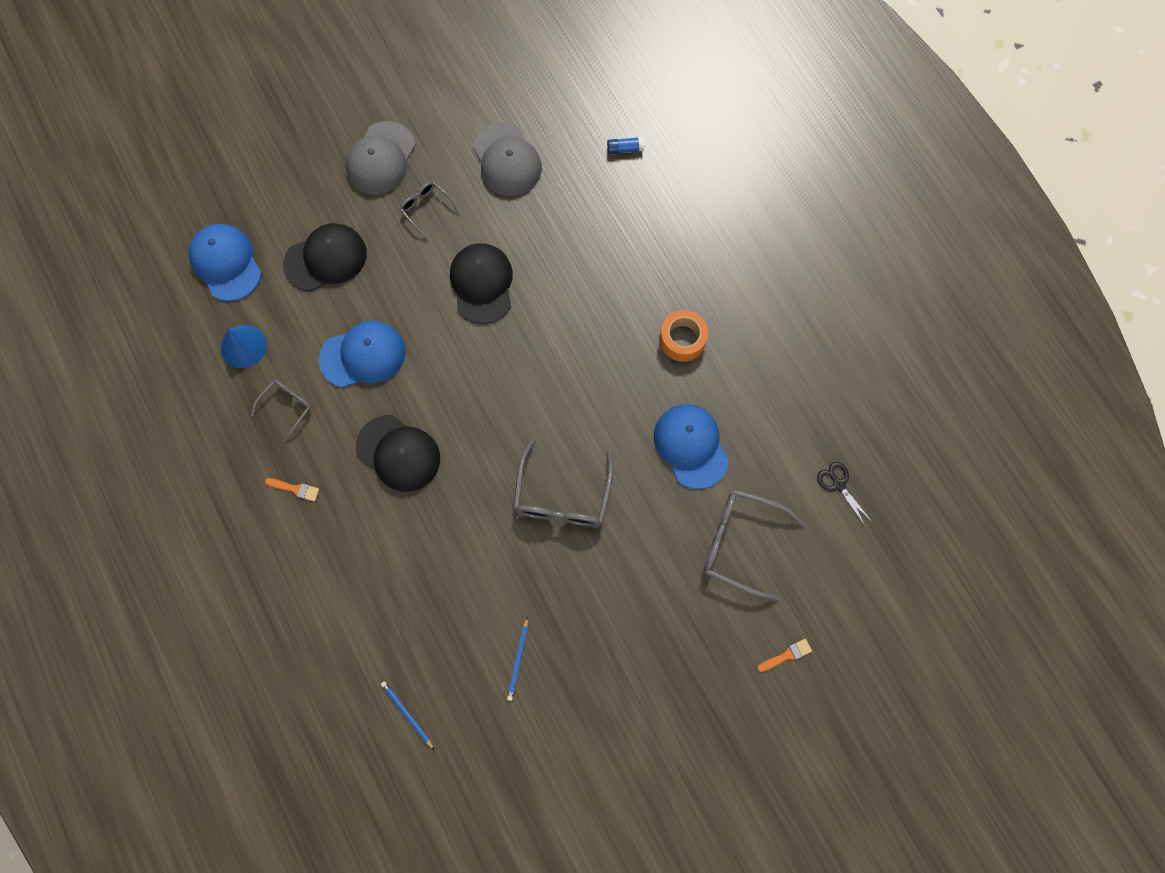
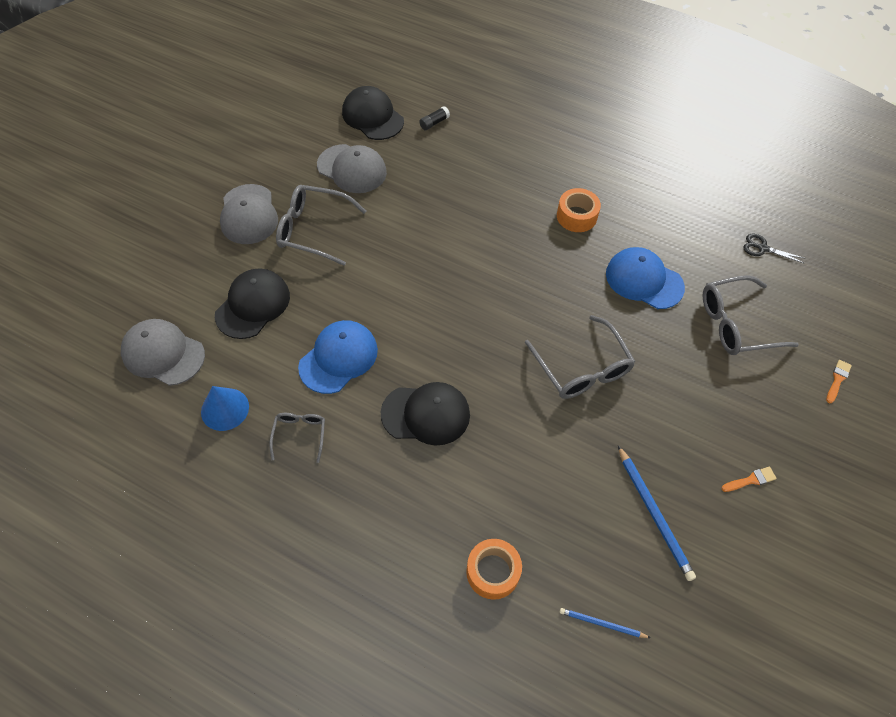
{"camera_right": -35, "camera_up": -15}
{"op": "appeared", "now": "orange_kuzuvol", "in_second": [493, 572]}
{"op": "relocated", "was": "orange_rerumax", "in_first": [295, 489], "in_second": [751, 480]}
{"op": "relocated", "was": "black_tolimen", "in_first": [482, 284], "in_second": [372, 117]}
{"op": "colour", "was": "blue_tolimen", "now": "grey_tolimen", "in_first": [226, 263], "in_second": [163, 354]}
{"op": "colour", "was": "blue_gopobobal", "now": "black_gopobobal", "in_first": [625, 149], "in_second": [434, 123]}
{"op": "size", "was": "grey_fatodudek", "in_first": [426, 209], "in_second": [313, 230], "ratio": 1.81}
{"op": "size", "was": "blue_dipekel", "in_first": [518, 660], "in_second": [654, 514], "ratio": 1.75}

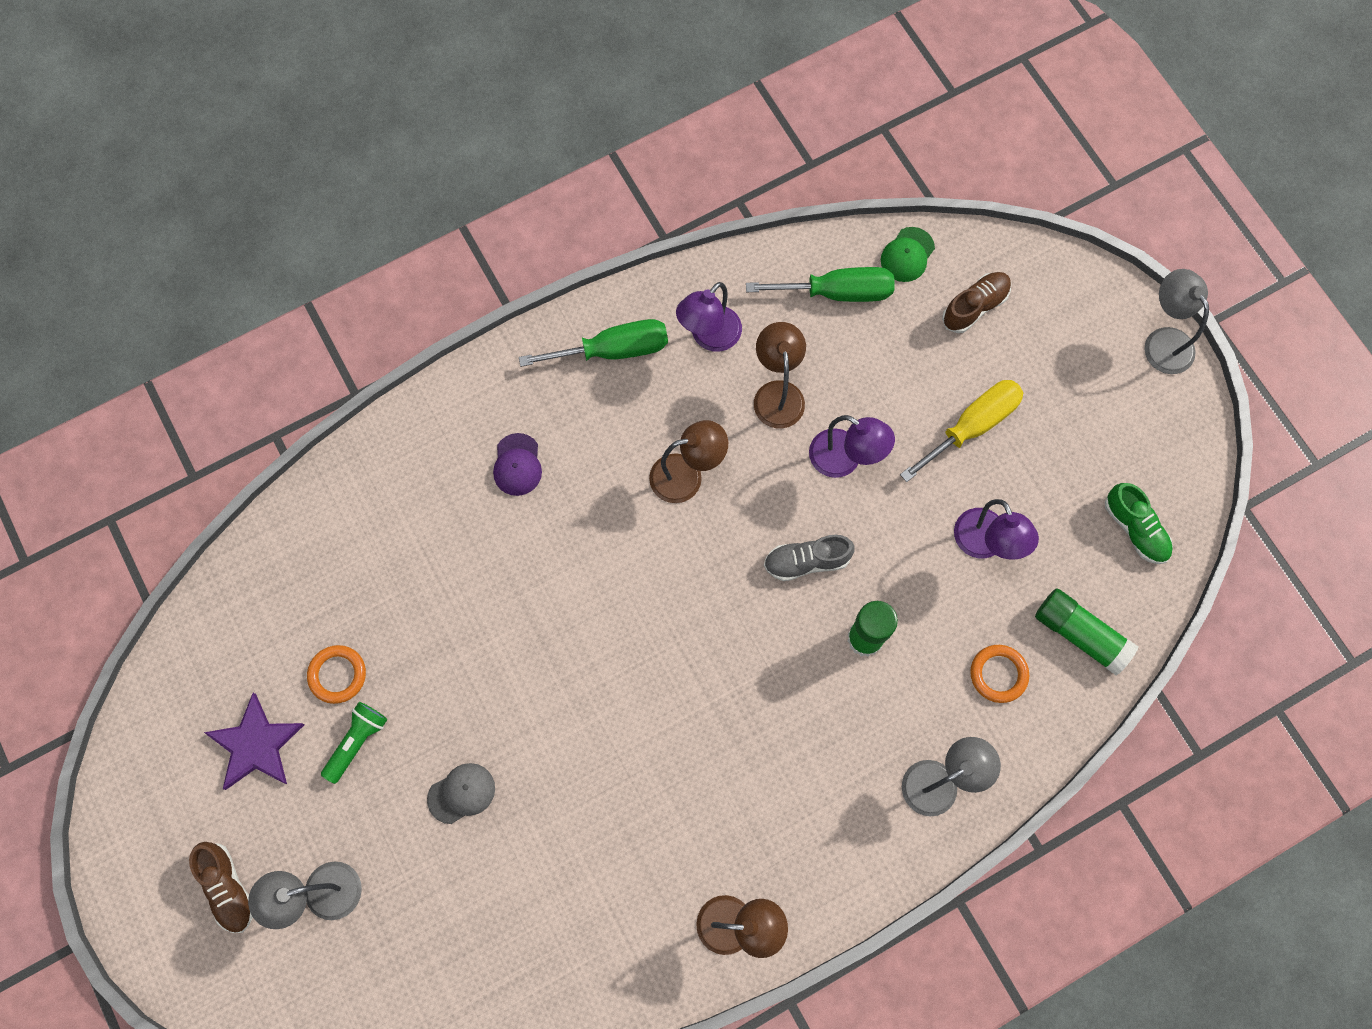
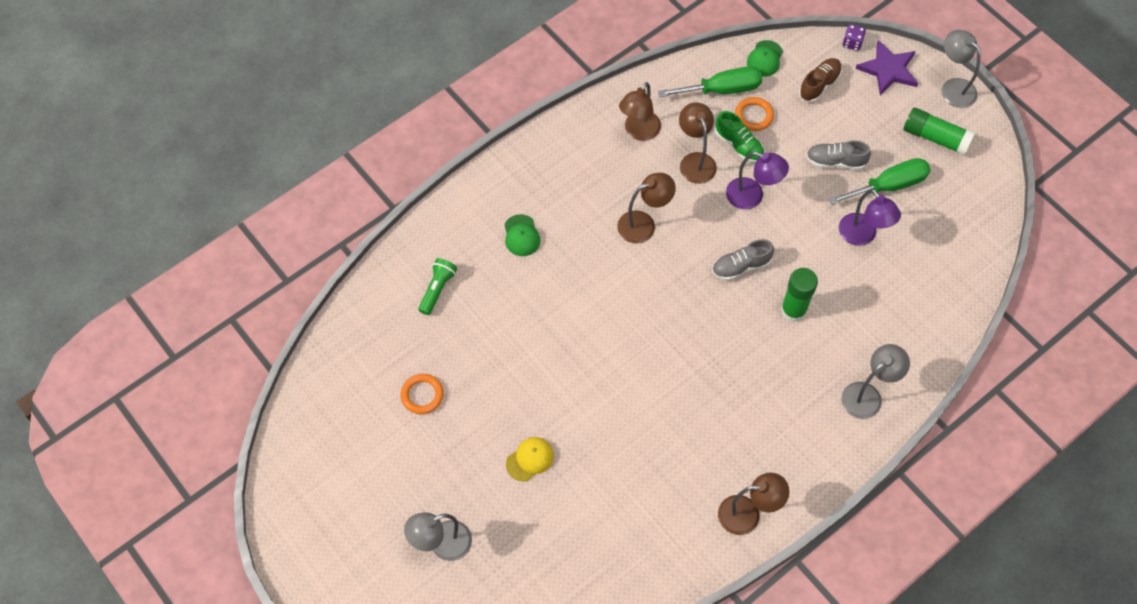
{"camera_right": -10, "camera_up": -10}
{"op": "missing", "was": "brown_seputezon", "in_first": [228, 888]}
{"op": "appeared", "now": "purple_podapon", "in_second": [852, 43]}
{"op": "relocated", "was": "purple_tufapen", "in_first": [256, 745], "in_second": [888, 69]}
{"op": "relocated", "was": "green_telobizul", "in_first": [357, 742], "in_second": [437, 289]}
{"op": "relocated", "was": "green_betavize", "in_first": [613, 350], "in_second": [889, 186]}
{"op": "relocated", "was": "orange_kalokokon", "in_first": [998, 674], "in_second": [754, 116]}
{"op": "relocated", "was": "green_gopobobal", "in_first": [1080, 634], "in_second": [935, 137]}
{"op": "relocated", "was": "green_seputezon", "in_first": [1135, 529], "in_second": [738, 145]}
{"op": "exchanged", "was": "yellow_betavize", "now": "grey_seputezon", "in_first": [972, 426], "in_second": [835, 161]}
{"op": "colour", "was": "grey_tolimen", "now": "yellow_tolimen", "in_first": [461, 793], "in_second": [530, 459]}
{"op": "colour", "was": "purple_tolimen", "now": "green_tolimen", "in_first": [517, 465], "in_second": [521, 235]}
{"op": "colour", "was": "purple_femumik", "now": "brown_femumik", "in_first": [709, 337], "in_second": [639, 132]}

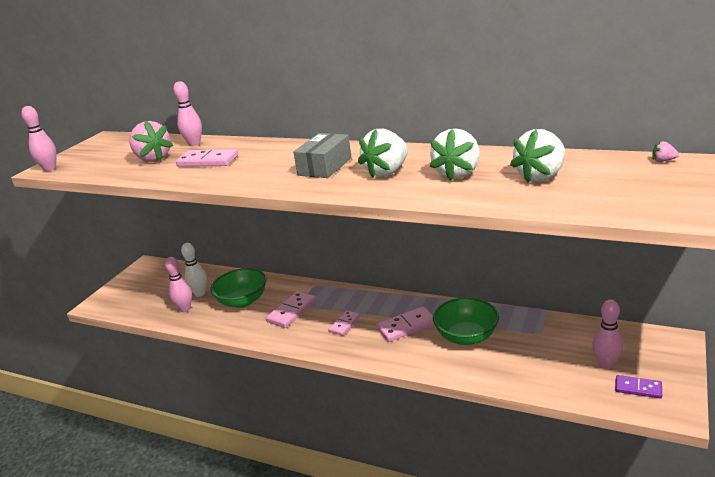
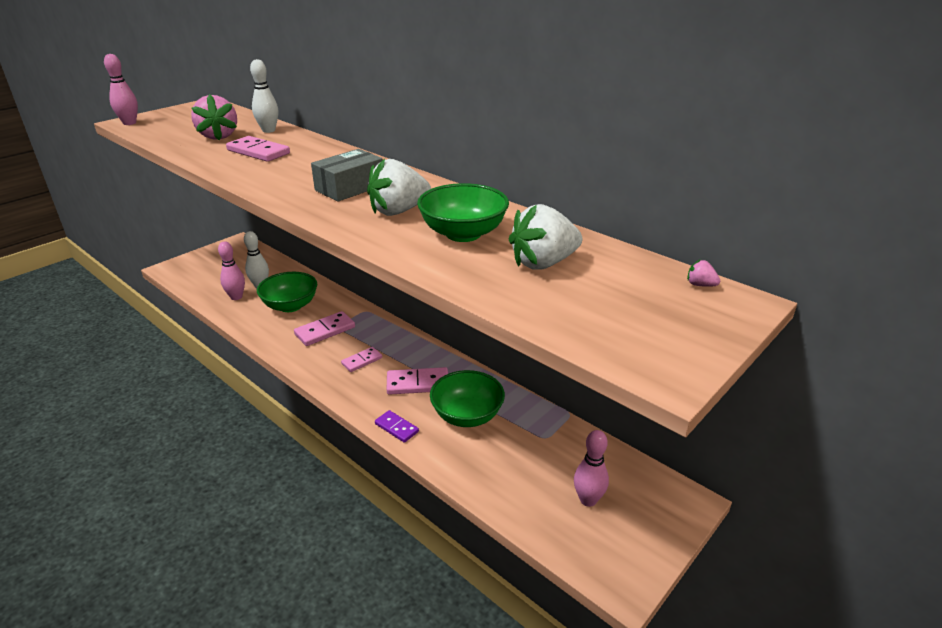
{"camera_right": 15, "camera_up": 5}
{"op": "relocated", "was": "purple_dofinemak", "in_first": [638, 388], "in_second": [396, 428]}
{"op": "exchanged", "was": "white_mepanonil", "now": "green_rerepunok", "in_first": [457, 173], "in_second": [463, 234]}
{"op": "colour", "was": "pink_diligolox", "now": "white_diligolox", "in_first": [194, 144], "in_second": [268, 130]}

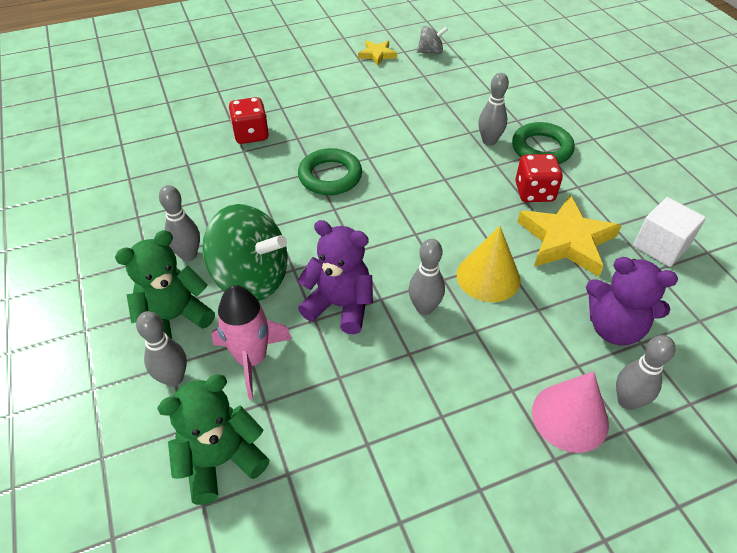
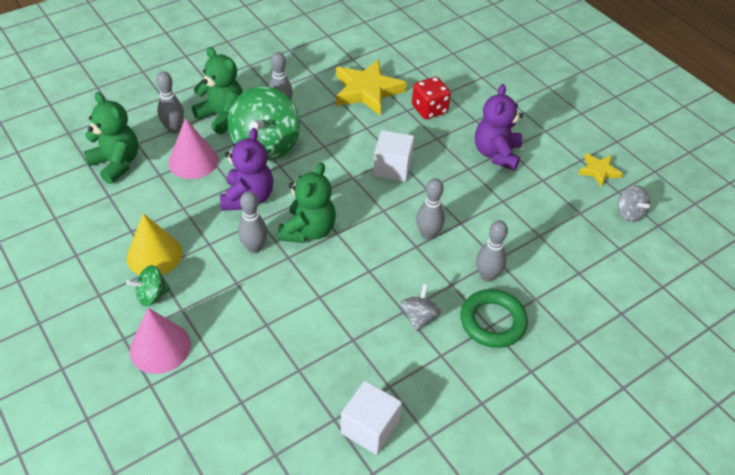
{"camera_right": 75, "camera_up": 0}
{"op": "appeared", "now": "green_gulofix", "in_second": [152, 295]}
{"op": "appeared", "now": "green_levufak", "in_second": [308, 230]}
{"op": "relocated", "was": "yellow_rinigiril", "in_first": [488, 277], "in_second": [154, 255]}
{"op": "relocated", "was": "yellow_tufapen", "in_first": [566, 240], "in_second": [367, 91]}
{"op": "relocated", "was": "purple_levufak", "in_first": [614, 328], "in_second": [496, 154]}
{"op": "relocated", "was": "grey_diligolox", "in_first": [627, 401], "in_second": [428, 234]}
{"op": "exchanged", "was": "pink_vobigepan", "now": "pink_rinigiril", "in_first": [252, 359], "in_second": [193, 161]}
{"op": "exchanged", "was": "green_kalokokon", "now": "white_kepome", "in_first": [330, 176], "in_second": [392, 168]}
{"op": "exchanged", "was": "red_podapon", "now": "grey_gulofix", "in_first": [534, 192], "in_second": [419, 317]}

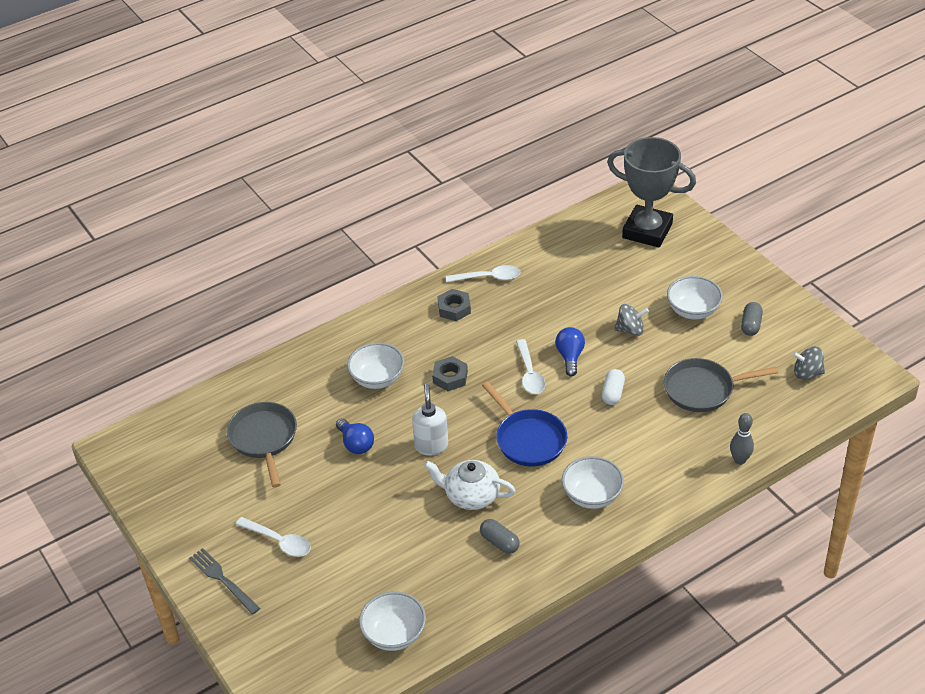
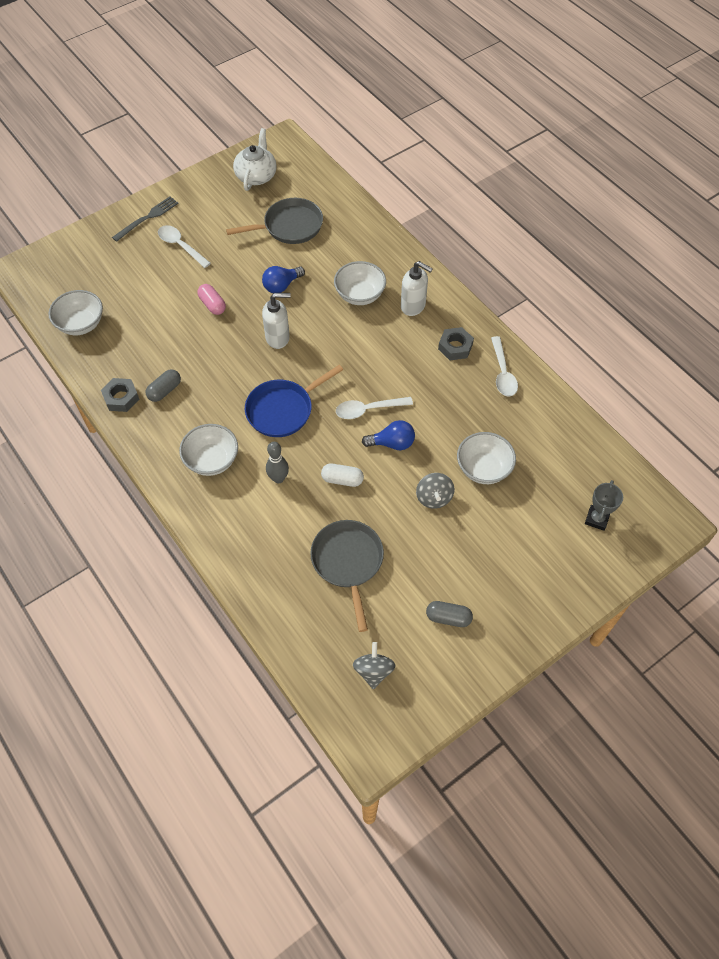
{"camera_right": 85, "camera_up": 15}
{"op": "appeared", "now": "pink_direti", "in_second": [212, 305]}
{"op": "appeared", "now": "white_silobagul", "in_second": [413, 306]}
{"op": "relocated", "was": "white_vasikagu", "in_first": [471, 495], "in_second": [256, 175]}
{"op": "relocated", "was": "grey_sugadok", "in_first": [450, 377], "in_second": [121, 398]}
{"op": "relocated", "was": "white_rerepunok", "in_first": [693, 310], "in_second": [483, 468]}
{"op": "relocated", "was": "grey_diligolox", "in_first": [739, 460], "in_second": [278, 478]}
{"op": "spun", "was": "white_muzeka", "in_first": [278, 541], "in_second": [181, 246], "clockwise": 105}
{"op": "size", "was": "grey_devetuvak", "in_first": [647, 231], "in_second": [596, 519], "ratio": 0.45}

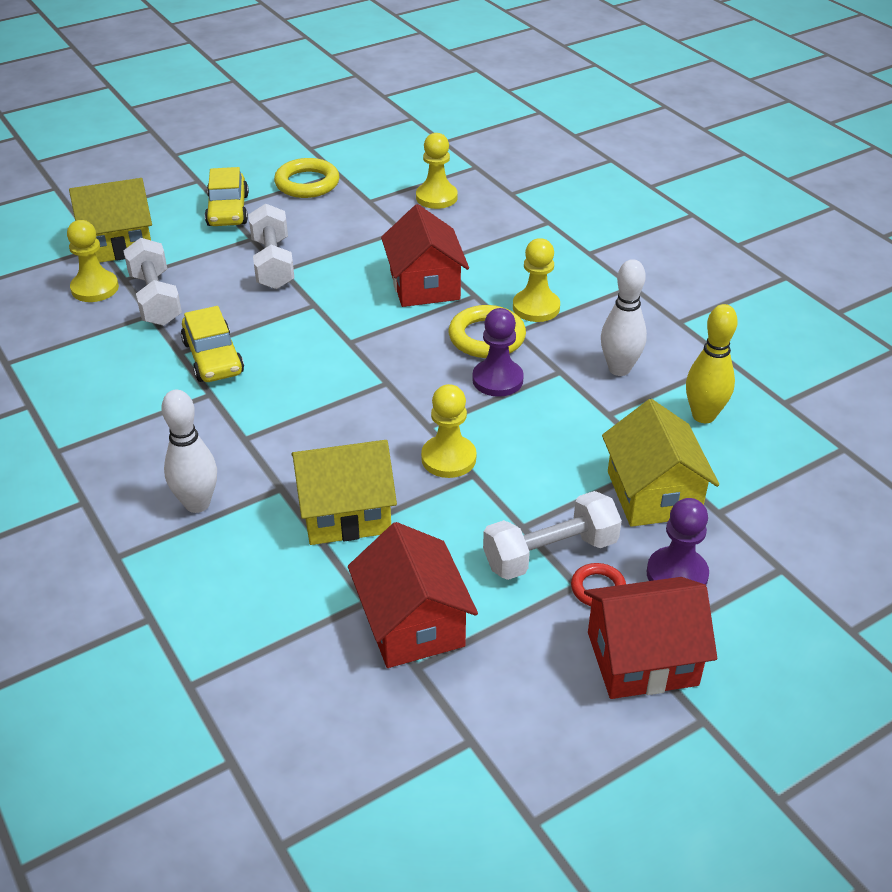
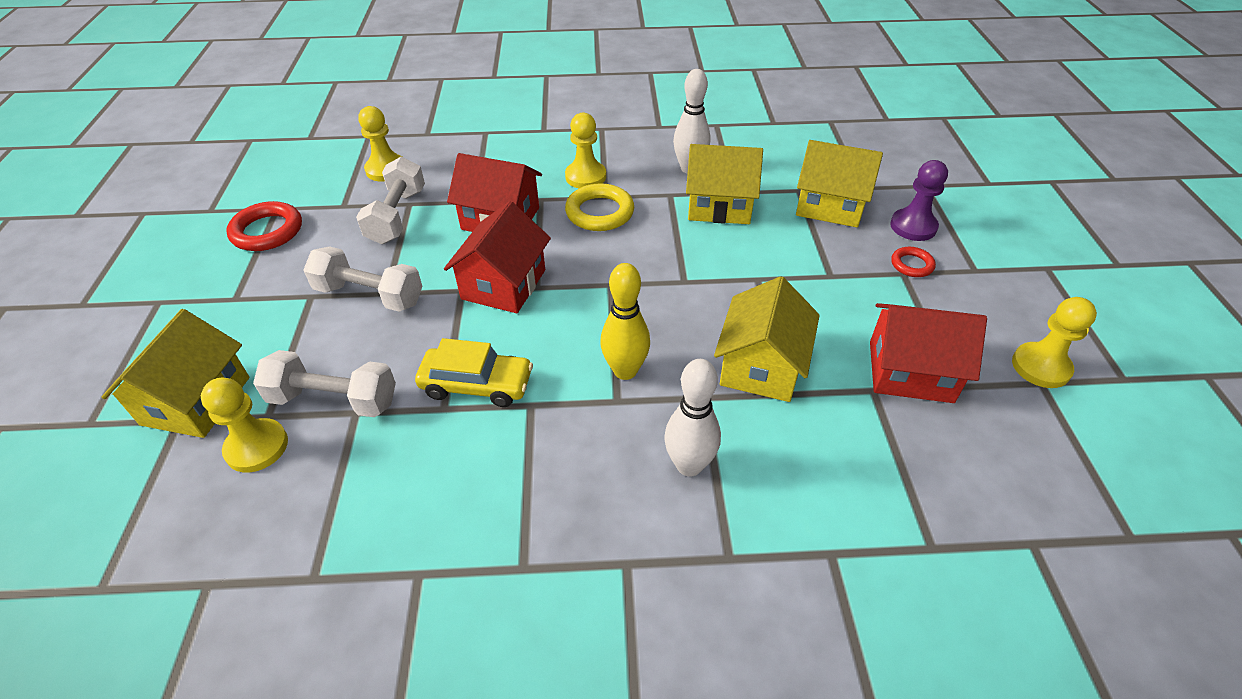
{"camera_right": -60, "camera_up": 5}
{"op": "missing", "was": "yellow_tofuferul", "in_first": [228, 210]}
{"op": "missing", "was": "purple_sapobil", "in_first": [497, 380]}
{"op": "appeared", "now": "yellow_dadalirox", "in_second": [719, 205]}
{"op": "relocated", "was": "yellow_sapobil", "in_first": [448, 458], "in_second": [1040, 367]}
{"op": "relocated", "was": "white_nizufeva", "in_first": [550, 553], "in_second": [397, 216]}
{"op": "relocated", "was": "red_dadalirox", "in_first": [642, 658], "in_second": [503, 284]}
{"op": "relocated", "was": "yellow_diligolox", "in_first": [703, 416], "in_second": [625, 371]}
{"op": "colour", "was": "yellow_kalokokon", "now": "red_kalokokon", "in_first": [307, 183], "in_second": [267, 231]}

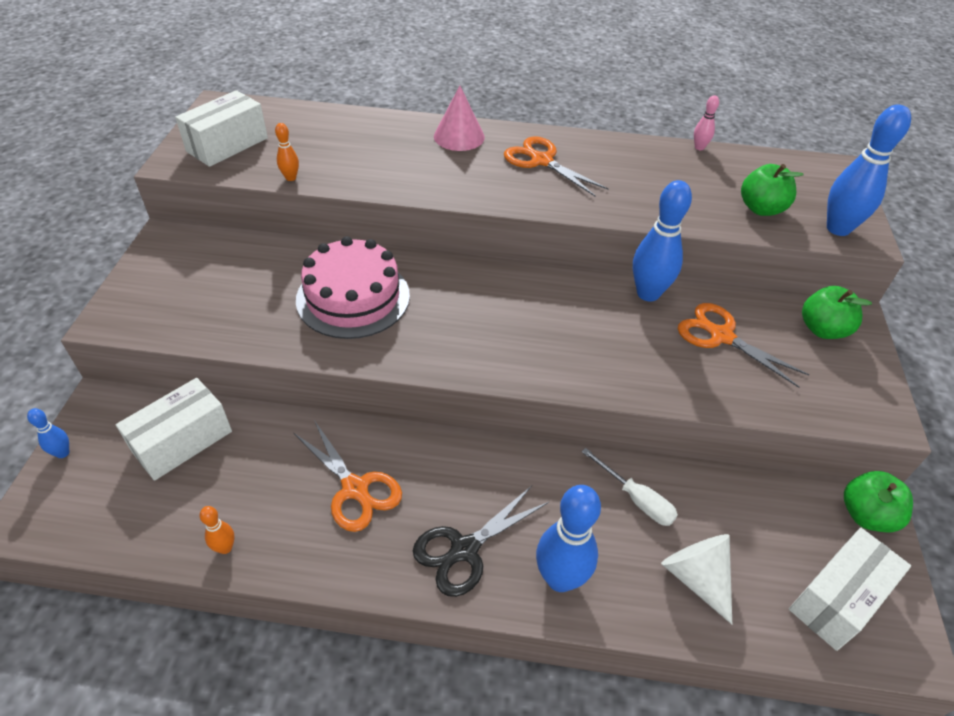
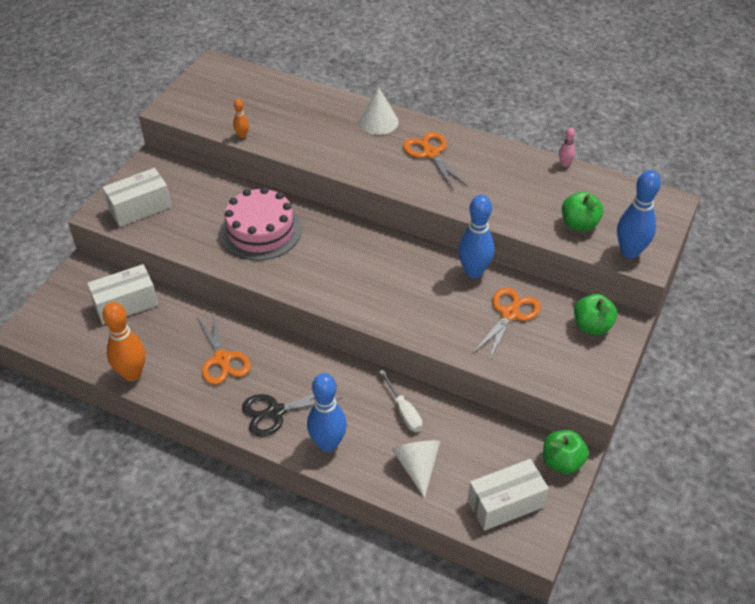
{"camera_right": 20, "camera_up": 0}
{"op": "missing", "was": "blue_diligolox", "in_first": [63, 453]}
{"op": "relocated", "was": "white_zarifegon", "in_first": [227, 145], "in_second": [140, 208]}
{"op": "colour", "was": "pink_rinigiril", "now": "white_rinigiril", "in_first": [459, 136], "in_second": [378, 122]}
{"op": "spun", "was": "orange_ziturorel", "in_first": [721, 336], "in_second": [510, 314], "clockwise": 60}
{"op": "size", "was": "orange_diligolox", "in_first": [225, 548], "in_second": [132, 374], "ratio": 2.12}

